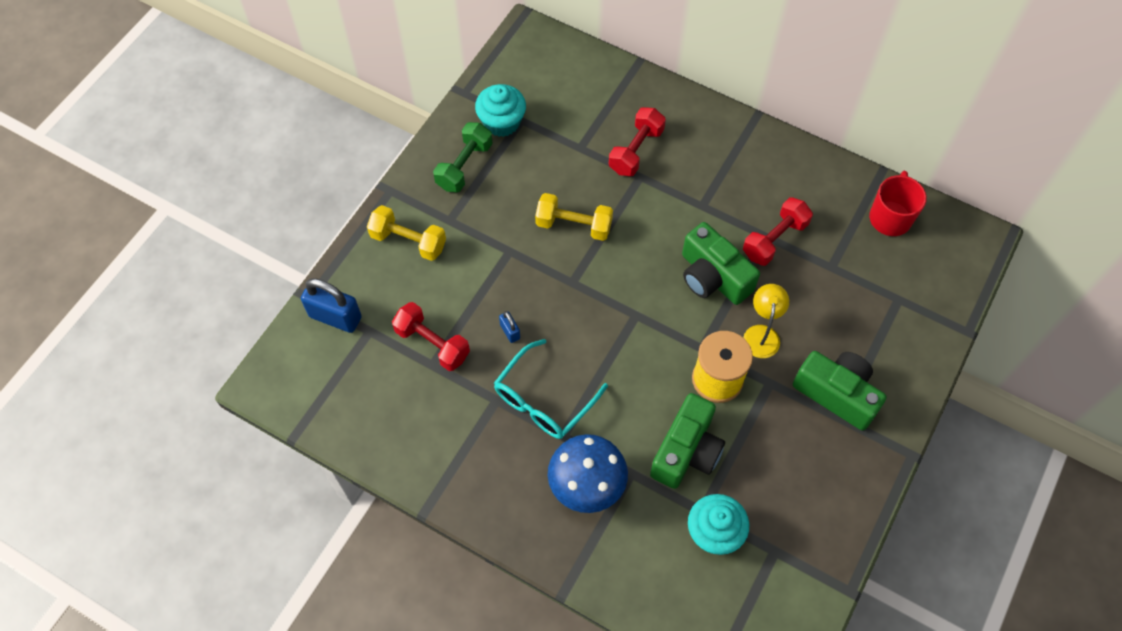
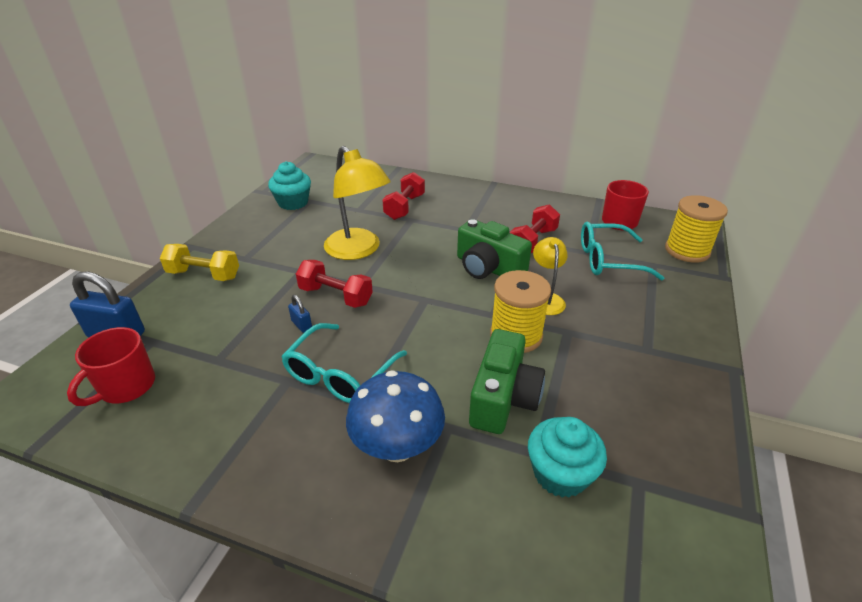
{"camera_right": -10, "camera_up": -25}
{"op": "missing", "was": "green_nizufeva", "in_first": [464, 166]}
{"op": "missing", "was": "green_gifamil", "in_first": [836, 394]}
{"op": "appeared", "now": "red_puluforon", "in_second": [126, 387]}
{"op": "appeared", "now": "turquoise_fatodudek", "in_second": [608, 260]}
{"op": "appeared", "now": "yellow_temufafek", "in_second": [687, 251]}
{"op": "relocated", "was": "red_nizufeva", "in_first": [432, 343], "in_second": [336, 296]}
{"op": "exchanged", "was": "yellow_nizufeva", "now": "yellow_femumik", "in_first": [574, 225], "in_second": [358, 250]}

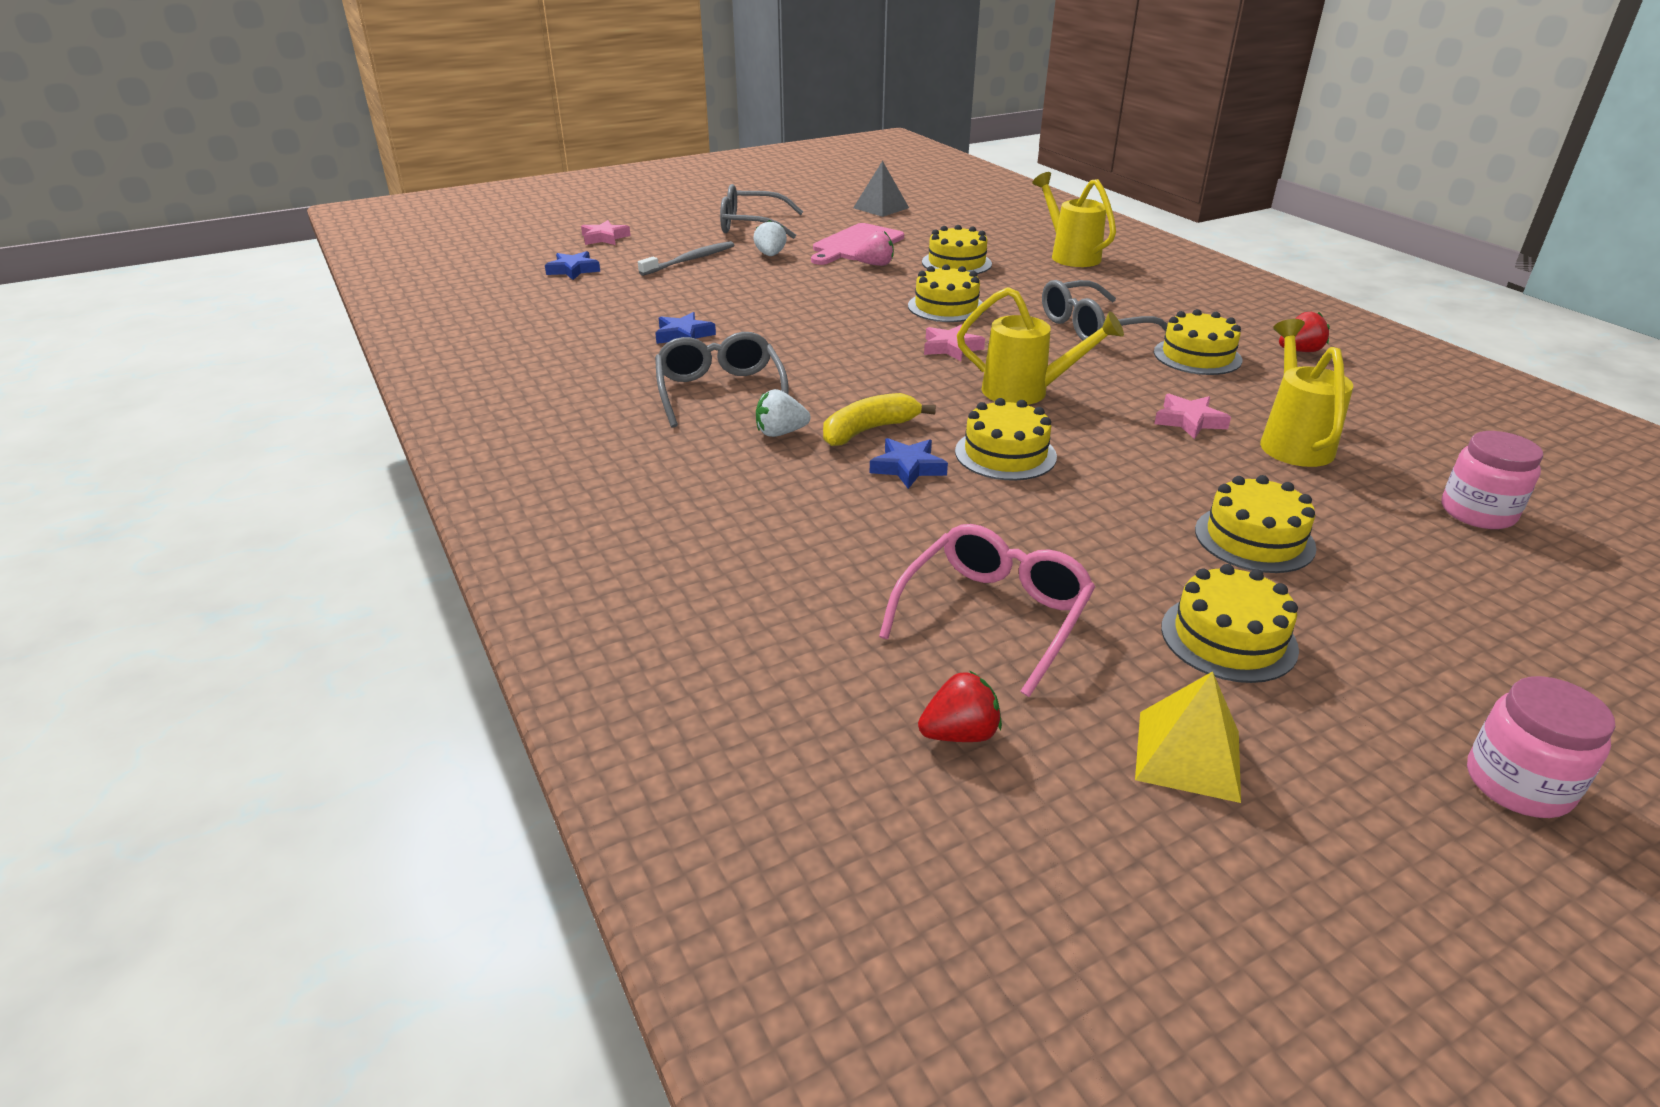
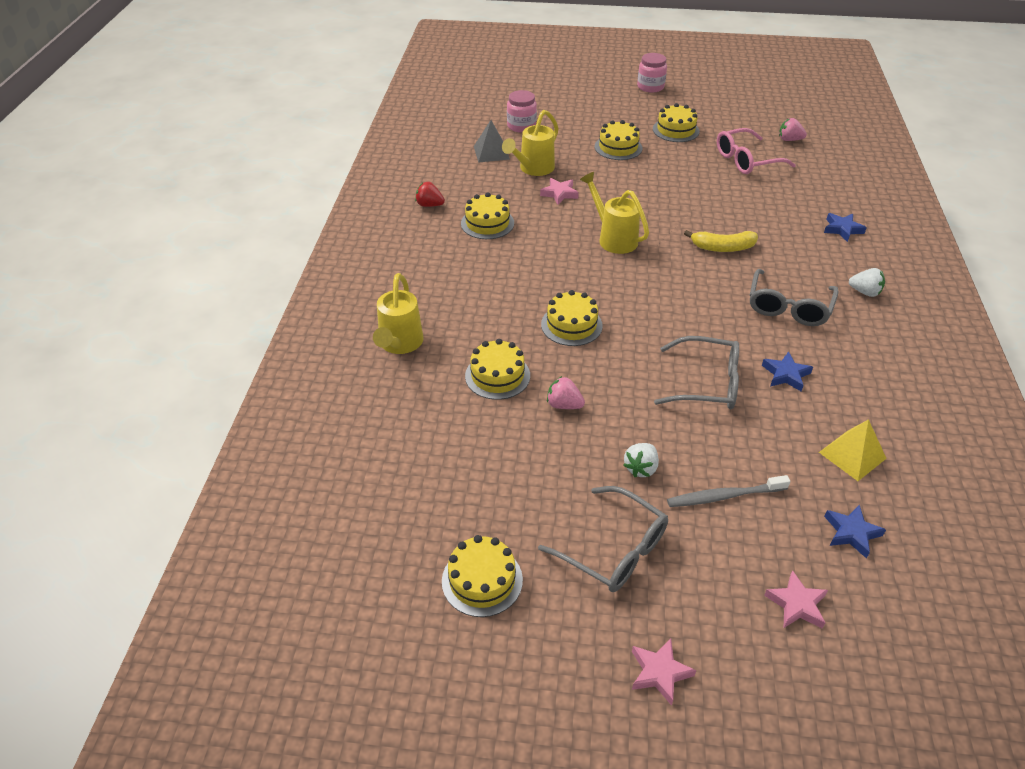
{"camera_right": -145, "camera_up": 10}
{"op": "missing", "was": "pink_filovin", "in_first": [856, 244]}
{"op": "relocated", "was": "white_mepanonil", "in_first": [780, 433], "in_second": [865, 292]}
{"op": "relocated", "was": "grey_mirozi", "in_first": [881, 208], "in_second": [491, 152]}
{"op": "relocated", "was": "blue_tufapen", "in_first": [908, 467], "in_second": [842, 229]}
{"op": "relocated", "was": "pink_tufapen", "in_first": [951, 348], "in_second": [659, 672]}
{"op": "relocated", "was": "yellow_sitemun", "in_first": [1005, 454], "in_second": [482, 580]}
{"op": "relocated", "was": "grey_fatodudek", "in_first": [1093, 327], "in_second": [706, 383]}
{"op": "relocated", "was": "yellow_mirozi", "in_first": [1188, 755], "in_second": [852, 455]}
{"op": "colour", "was": "red_mepanonil", "now": "pink_mepanonil", "in_first": [960, 734], "in_second": [789, 140]}

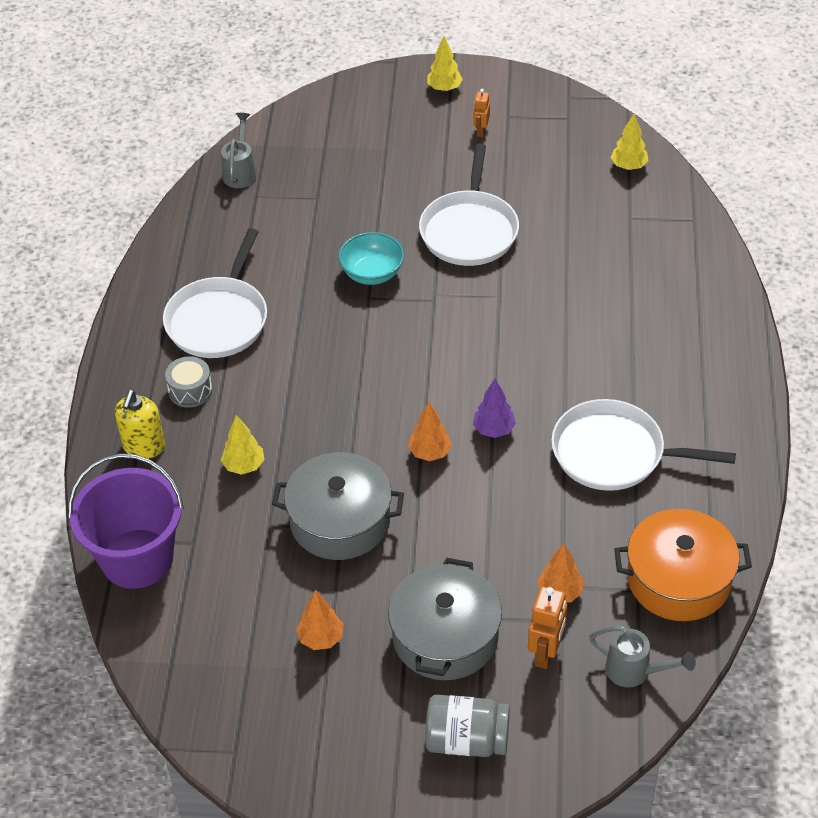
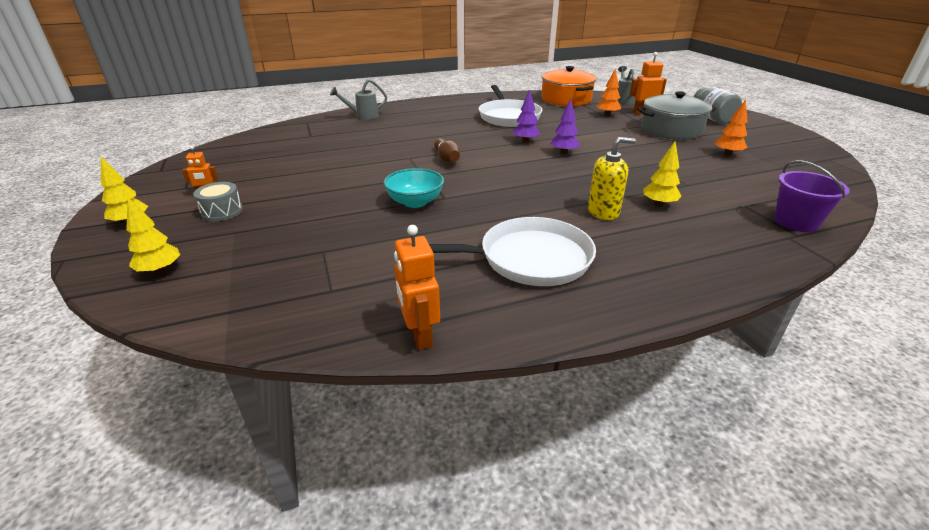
{"camera_right": -115, "camera_up": -15}
{"op": "missing", "was": "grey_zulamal", "in_first": [340, 520]}
{"op": "missing", "was": "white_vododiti", "in_first": [469, 230]}
{"op": "appeared", "now": "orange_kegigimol", "in_second": [419, 335]}
{"op": "appeared", "now": "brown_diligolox", "in_second": [447, 159]}
{"op": "relocated", "was": "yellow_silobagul", "in_first": [144, 446], "in_second": [603, 212]}
{"op": "relocated", "was": "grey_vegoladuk", "in_first": [190, 390], "in_second": [222, 211]}
{"op": "relocated", "was": "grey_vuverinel", "in_first": [240, 171], "in_second": [363, 116]}
{"op": "relocated", "was": "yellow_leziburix", "in_first": [628, 166], "in_second": [160, 270]}
{"op": "colour", "was": "orange_leziburix", "now": "purple_leziburix", "in_first": [430, 453], "in_second": [564, 153]}
{"op": "size", "was": "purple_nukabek", "in_first": [137, 559], "in_second": [795, 222], "ratio": 0.63}

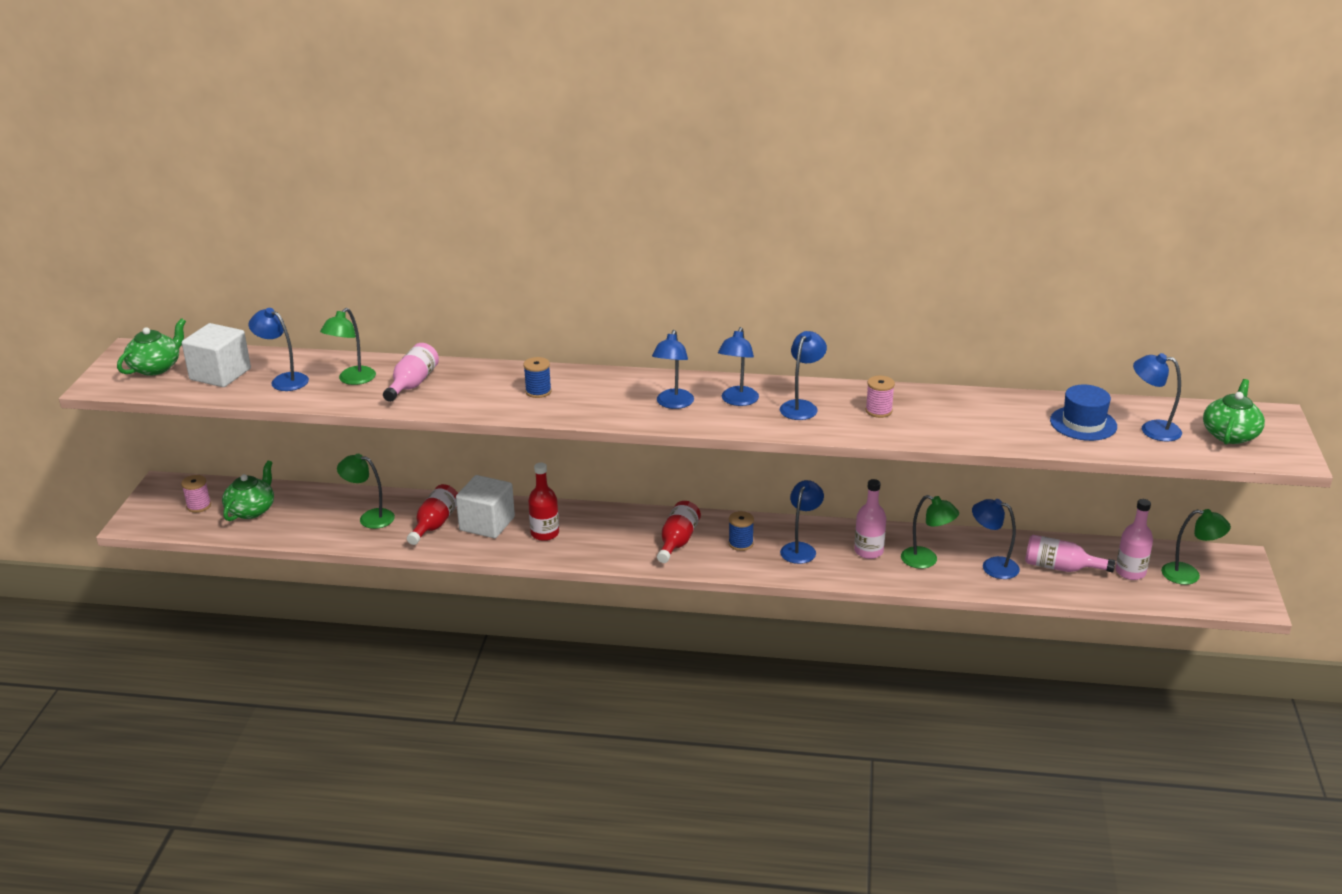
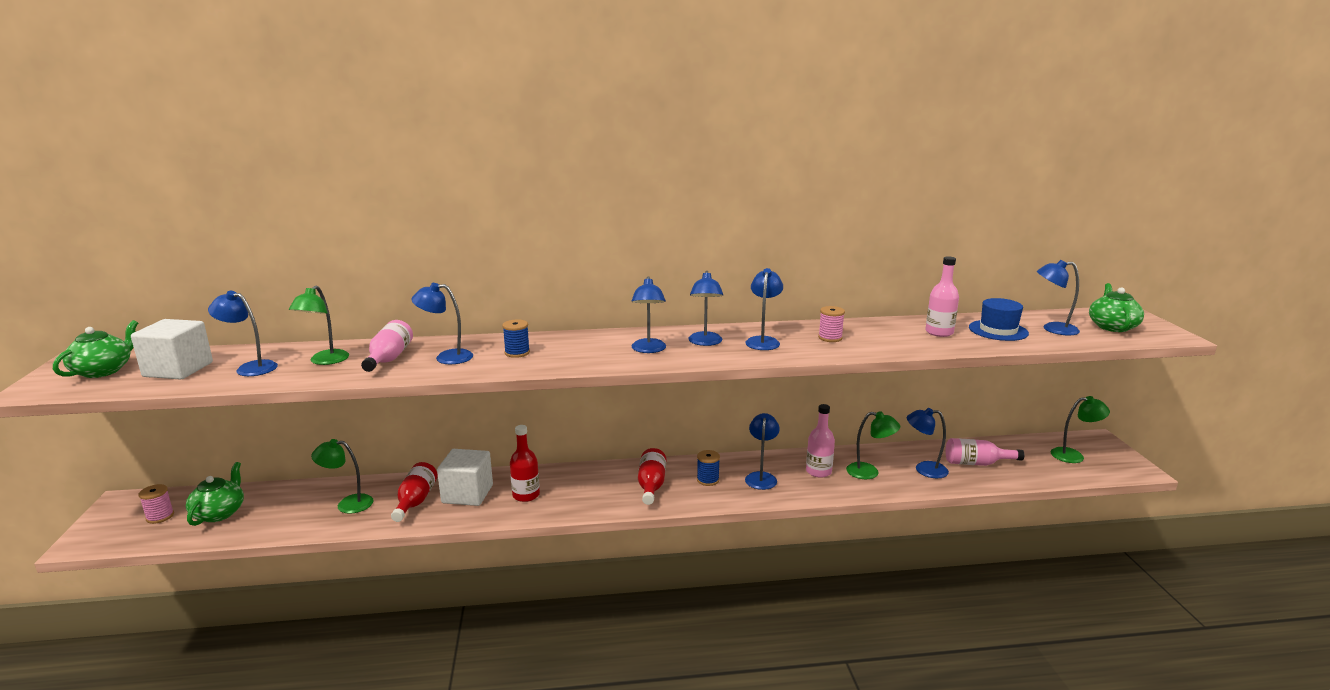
{"camera_right": -15, "camera_up": -10}
{"op": "appeared", "now": "blue_femumik", "in_second": [446, 357]}
{"op": "relocated", "was": "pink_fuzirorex", "in_first": [1130, 572], "in_second": [939, 332]}

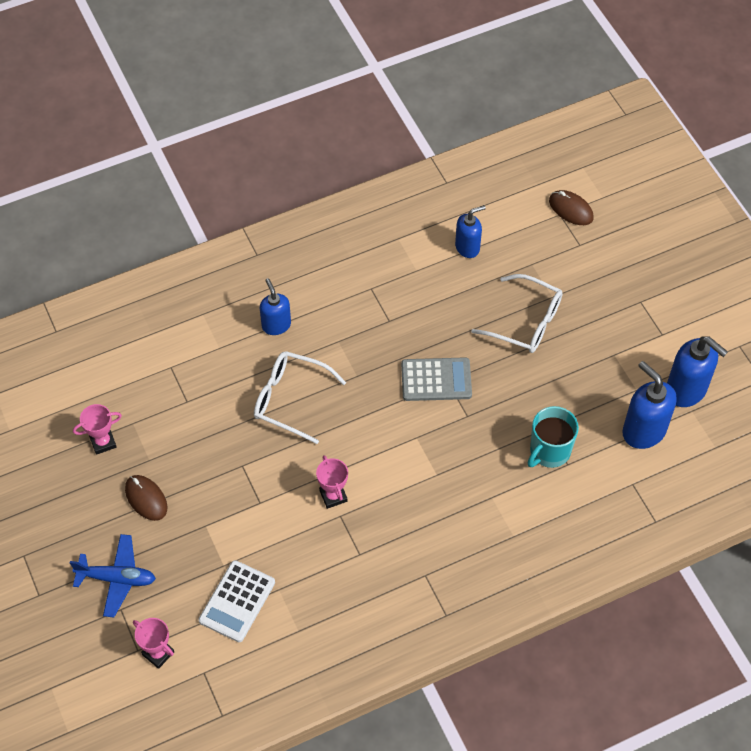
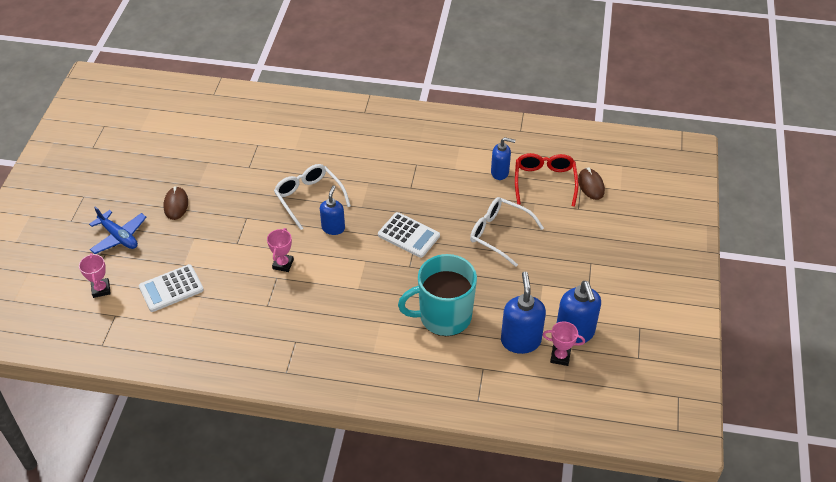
{"camera_right": 35, "camera_up": -10}
{"op": "appeared", "now": "red_fatodudek", "in_second": [544, 182]}
{"op": "relocated", "was": "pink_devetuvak", "in_first": [103, 442], "in_second": [560, 357]}
{"op": "relocated", "was": "blue_silobagul", "in_first": [276, 325], "in_second": [333, 228]}
{"op": "colour", "was": "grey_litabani", "now": "white_litabani", "in_first": [436, 380], "in_second": [408, 235]}
{"op": "spun", "was": "white_fatodudek", "in_first": [526, 322], "in_second": [499, 234], "clockwise": 150}
{"op": "size", "was": "turquoise_puluforon", "in_first": [549, 451], "in_second": [444, 316], "ratio": 1.55}

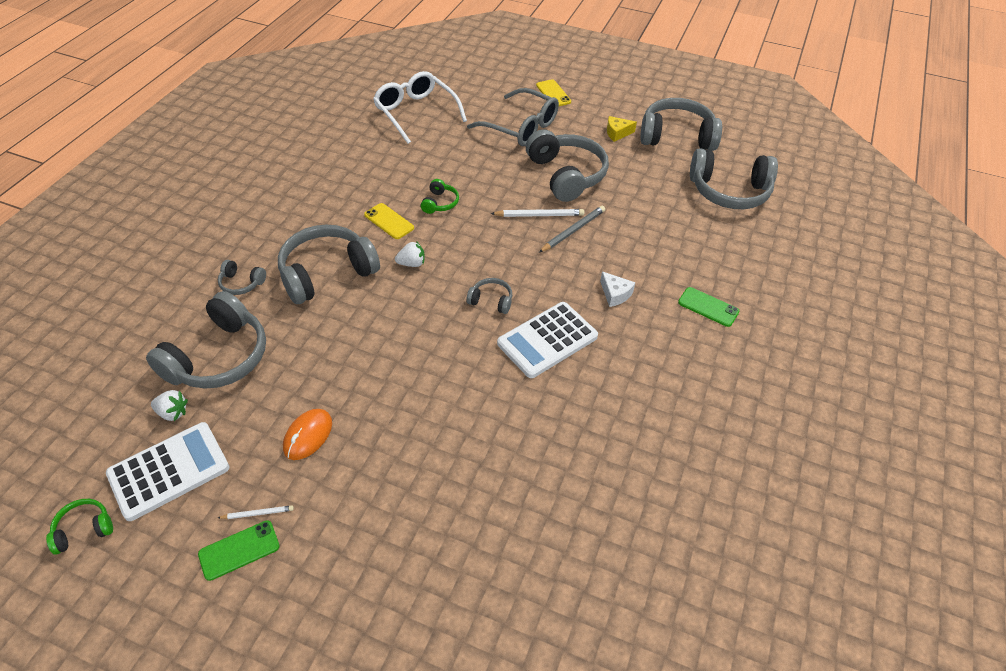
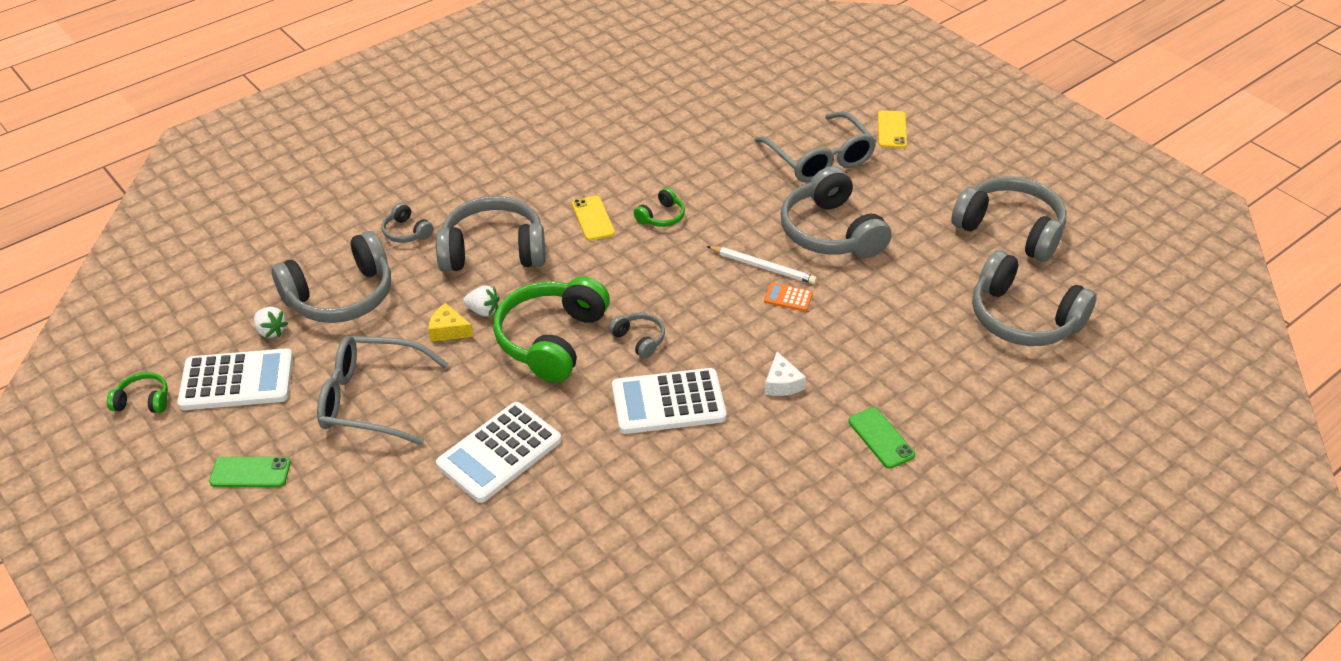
{"camera_right": 30, "camera_up": -5}
{"op": "missing", "was": "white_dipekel", "in_first": [257, 513]}
{"op": "missing", "was": "white_fatodudek", "in_first": [416, 113]}
{"op": "appeared", "now": "white_litabani", "in_second": [499, 453]}
{"op": "appeared", "now": "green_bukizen", "in_second": [551, 339]}
{"op": "relocated", "was": "white_mepanonil", "in_first": [412, 263], "in_second": [483, 311]}
{"op": "relocated", "was": "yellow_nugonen", "in_first": [617, 133], "in_second": [448, 330]}
{"op": "exchanged", "was": "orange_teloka", "now": "grey_fatodudek", "in_first": [308, 435], "in_second": [371, 399]}
{"op": "exchanged", "was": "grey_dipekel", "now": "orange_litabani", "in_first": [573, 231], "in_second": [788, 298]}
{"op": "spun", "was": "grey_bukizen", "in_first": [566, 175], "in_second": [830, 232], "clockwise": 150}

